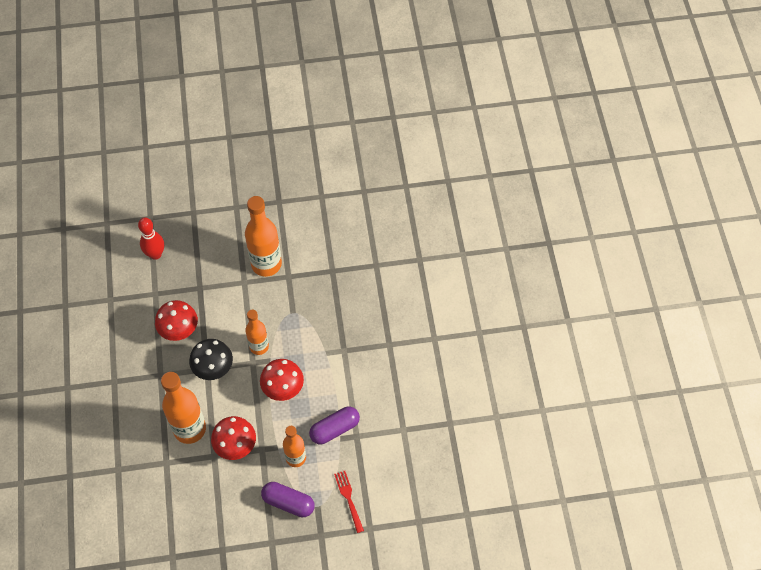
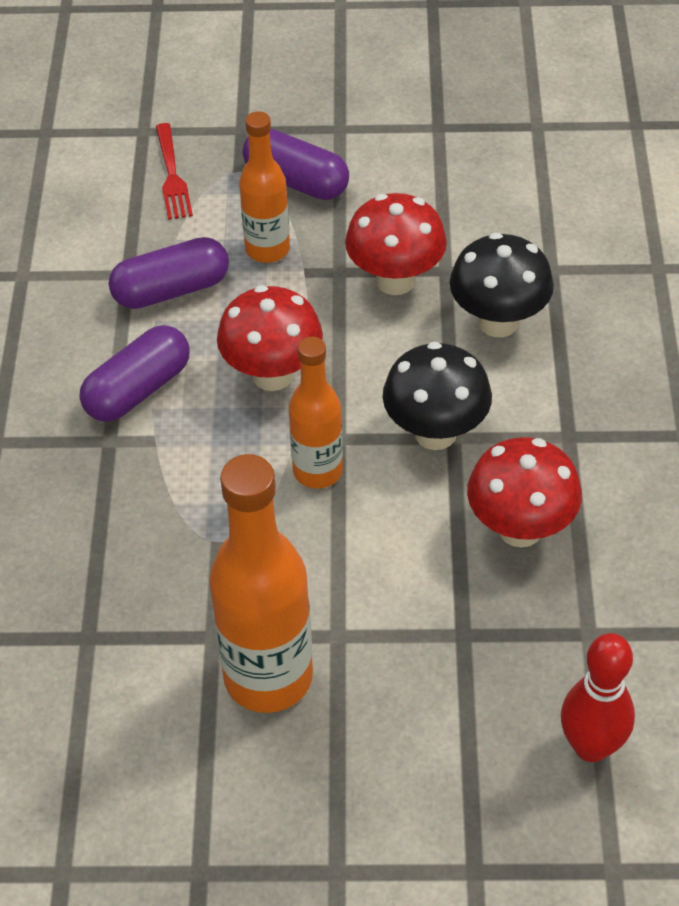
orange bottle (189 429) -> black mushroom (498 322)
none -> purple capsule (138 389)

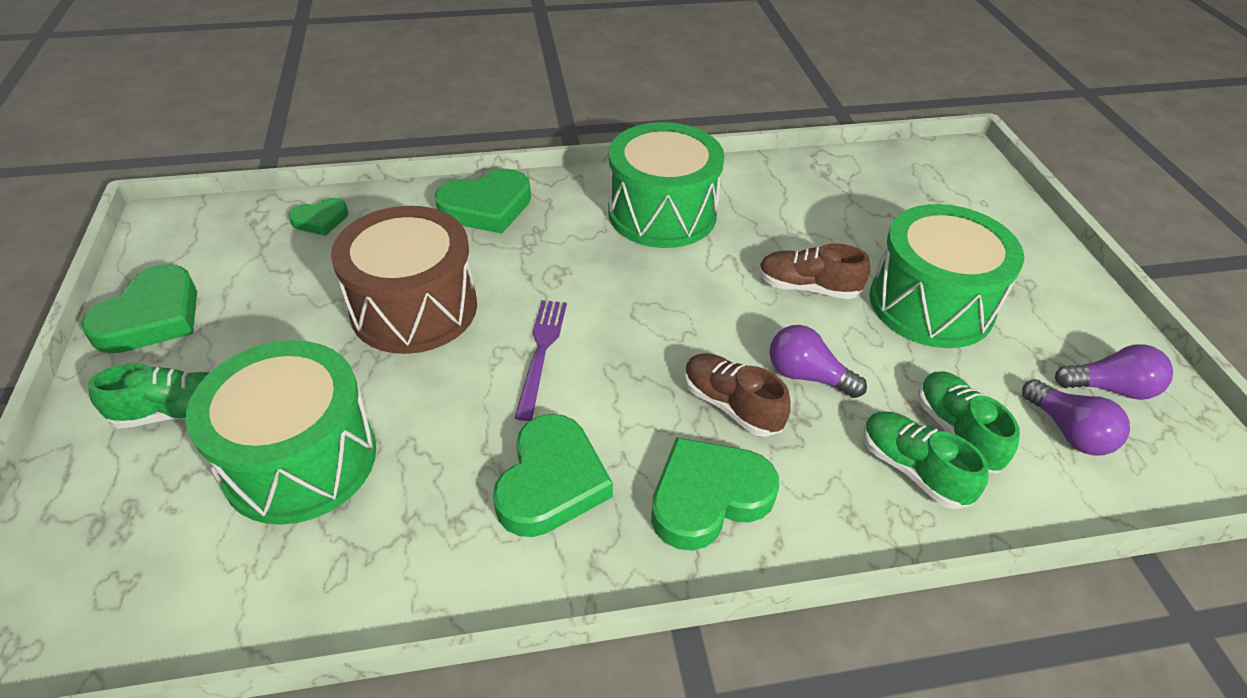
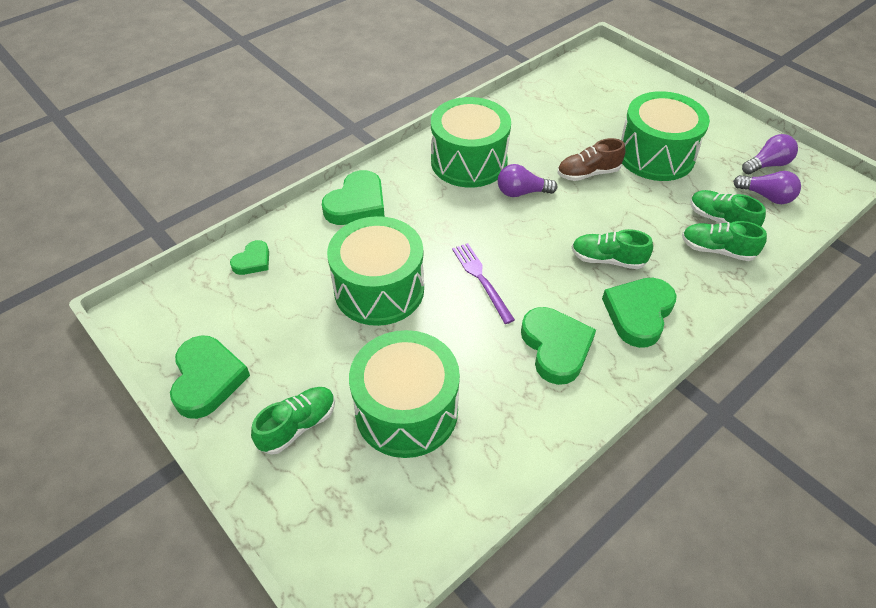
brown drum (414 308) -> green drum (379 289)
purple light bulb (807 376) -> purple light bulb (521 192), shifted
brown shoe (731 405) -> green shoe (607 259)

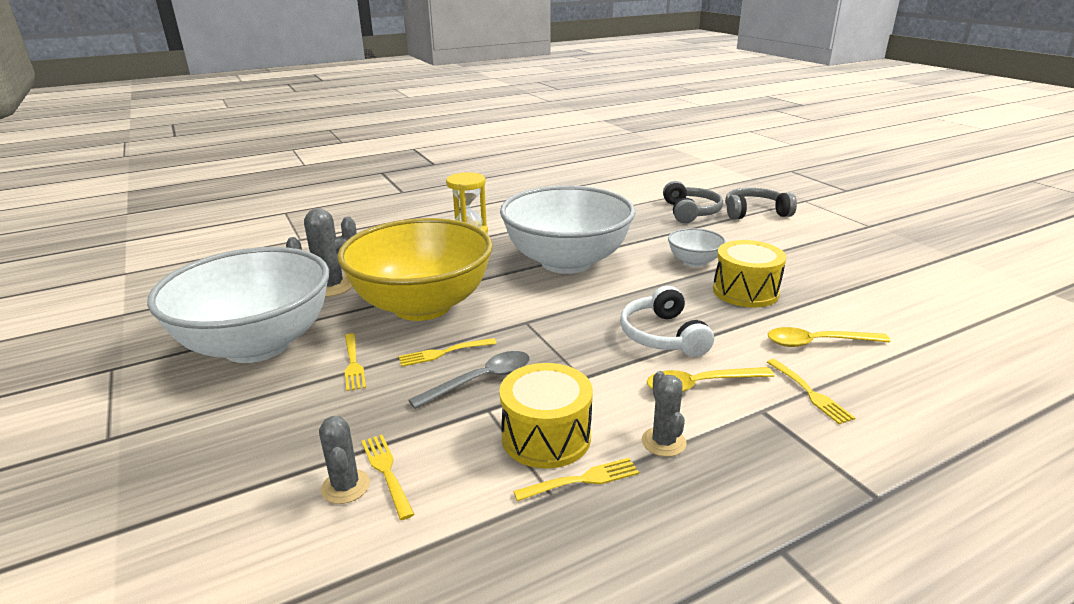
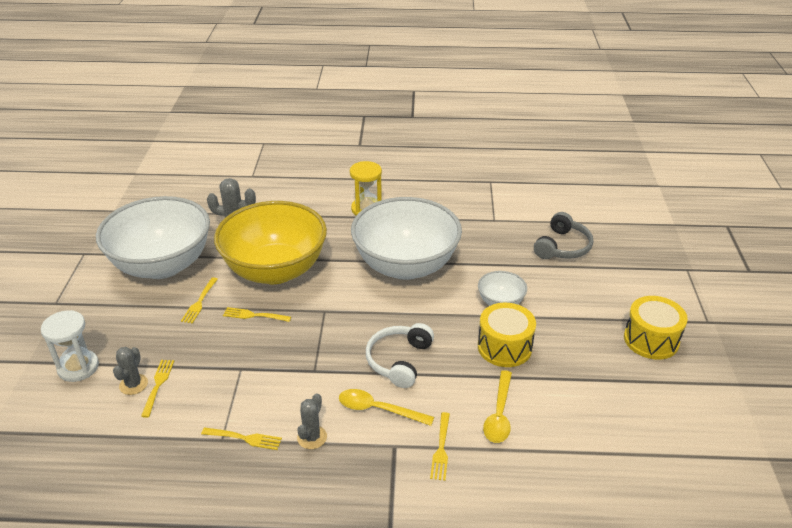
grey headphones (754 212) -> none
yellow spoon (817 343) -> yellow spoon (499 414), 105 degrees counterclockwise
grey spoon (481 380) -> none
yellow drum (546 437) -> yellow drum (651 340), shifted
none -> white hourglass (78 367)

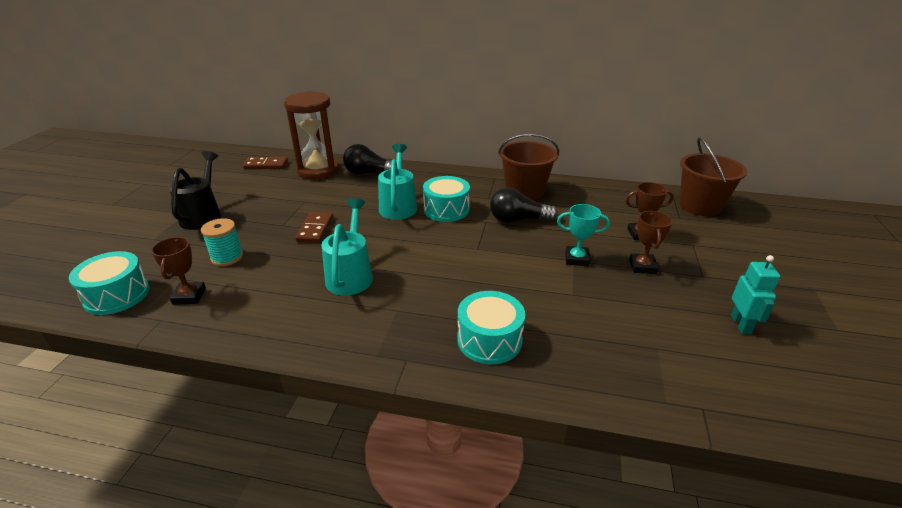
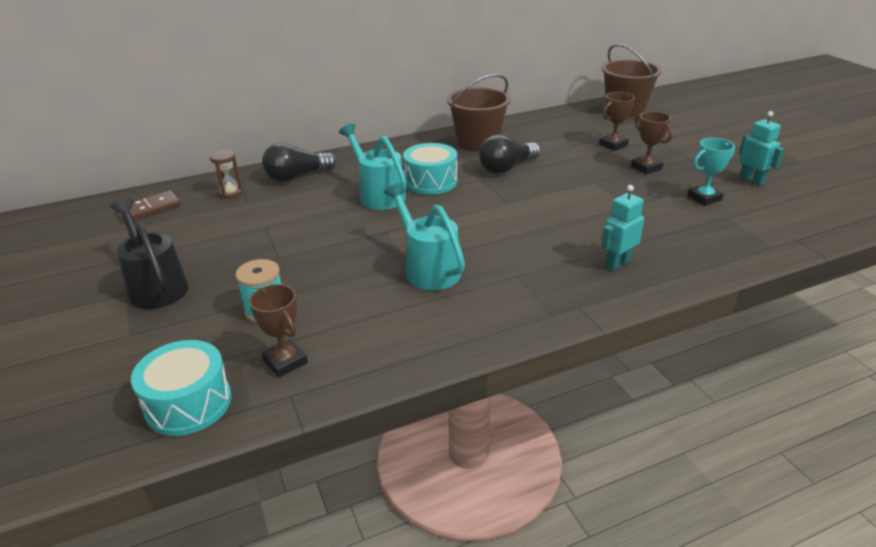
brown hourglass (318 171) -> brown hourglass (230 193), x0.43
turquoise trophy (577 259) -> turquoise trophy (704 198), shifted
brown domino (315 229) -> none
turquoise drum (489 340) -> turquoise robot (617 263)

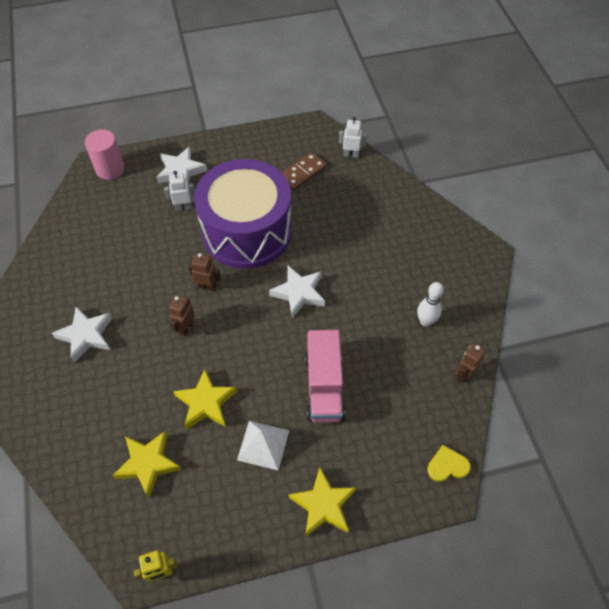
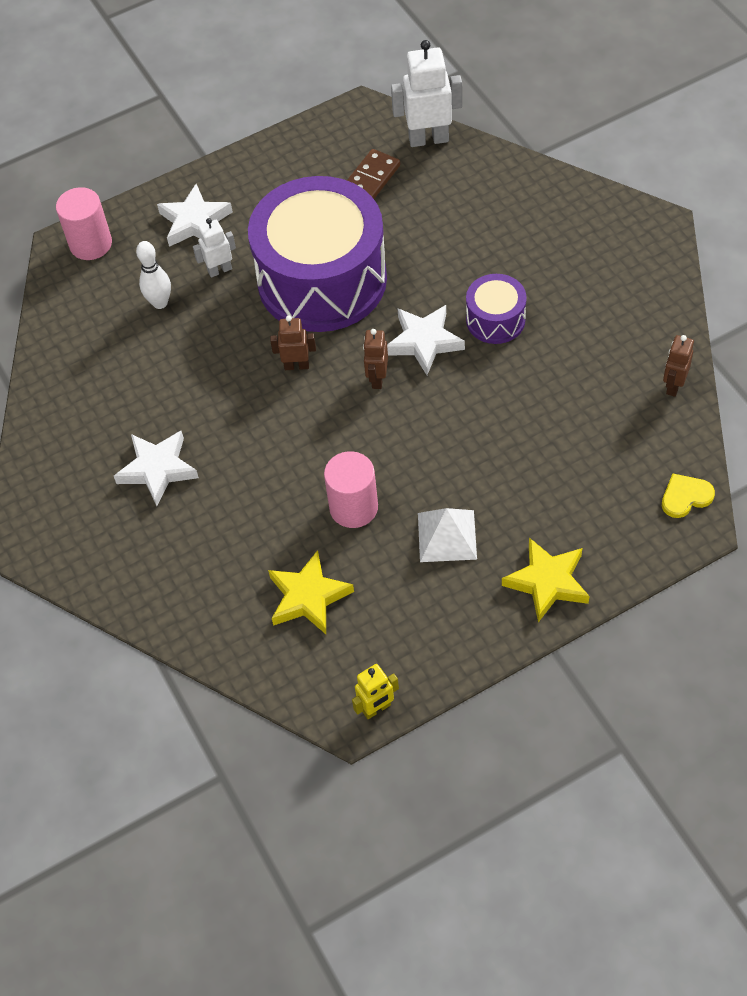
white robot (351 154) -> white robot (428 139), x1.74
white bowling pin (425 321) -> white bowling pin (160 303), shifted
brown robot (186 328) -> brown robot (377 379), shifted
pink truck (324 386) -> none
yellow star (206 403) -> pink cylinder (353 507)
none -> purple drum (495 320)

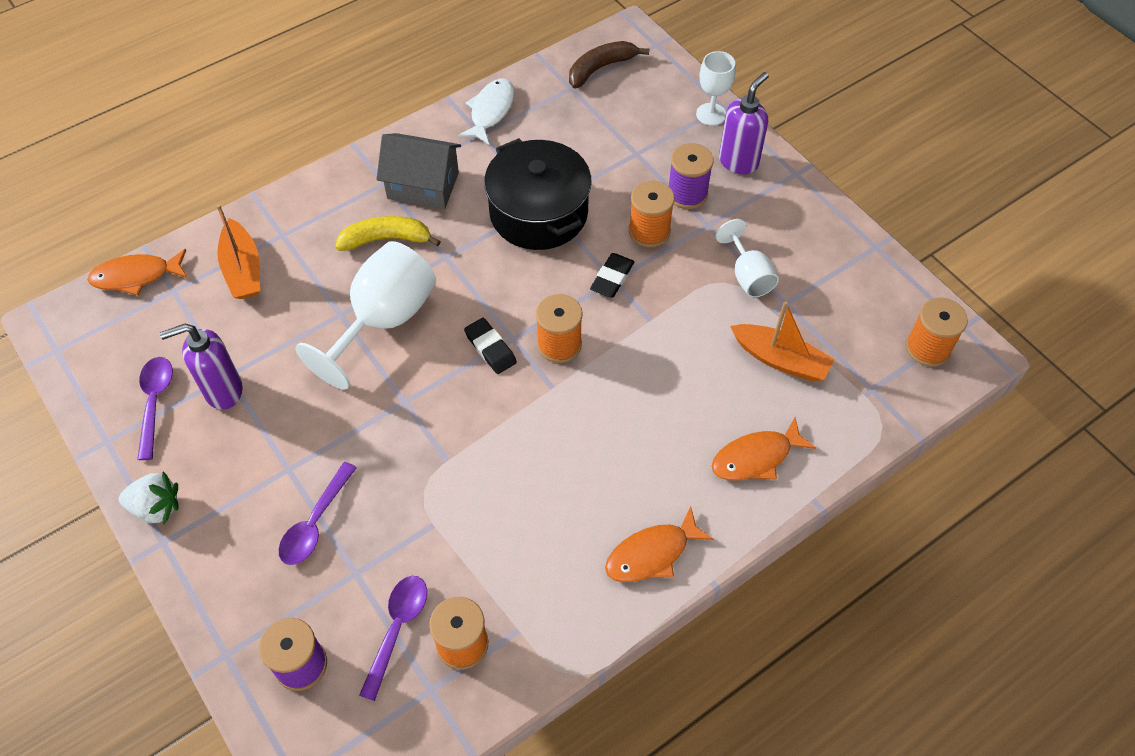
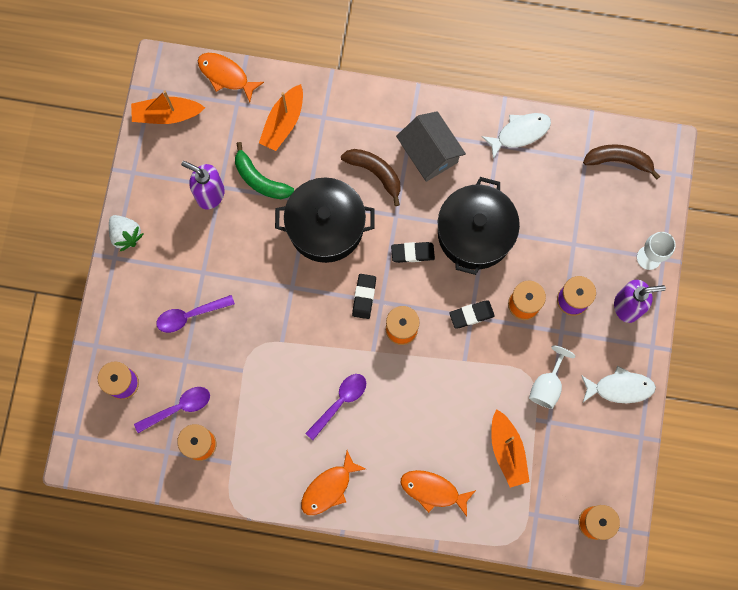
yellow banana (386 239) -> brown banana (375 173)
white goblet (383 321) -> black pot (326 226)
purple spoon (155 402) -> purple spoon (340 402), shifted
orange fish (652 554) -> orange fish (329 488), 60 degrees counterclockwise
none -> orange boat (167 115)
none -> green banana (260 179)
none -> black eraser (412 253)
none -> white fish (620 388)

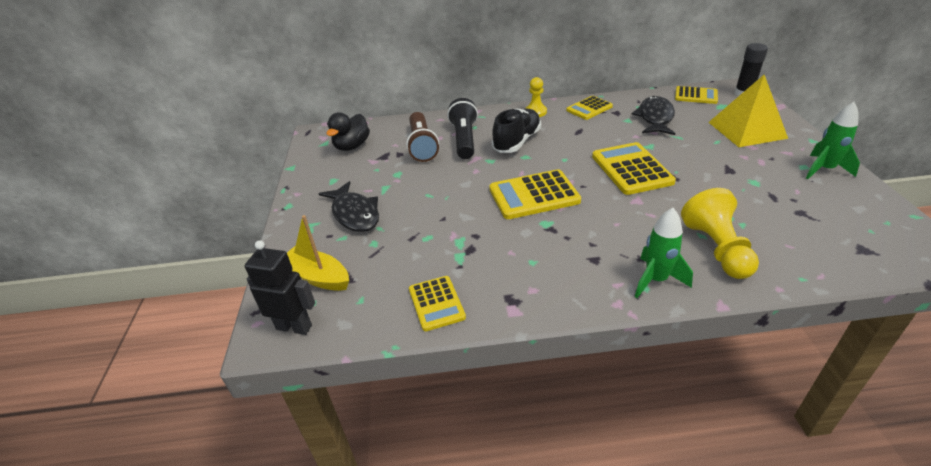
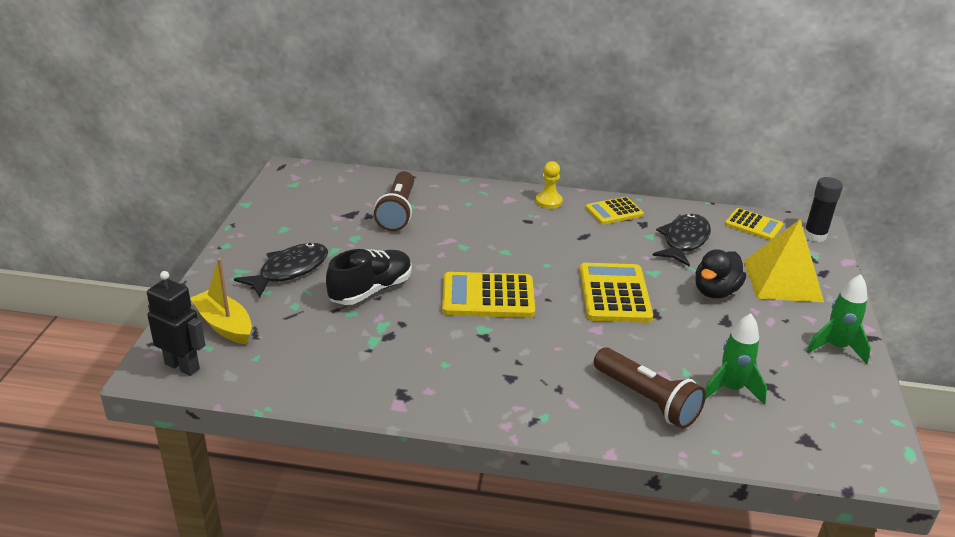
black flashlight (464 139) -> none
black shoe (517 142) -> black shoe (371 290), shifted
black duck (352 146) -> black duck (715 292), shifted
black fish (354 214) -> black fish (289 270), 120 degrees counterclockwise
yellow pawn (717 249) -> brown flashlight (646 400)
green rocket (656 280) -> green rocket (731 389), shifted
yellow calculator (436 303) -> none

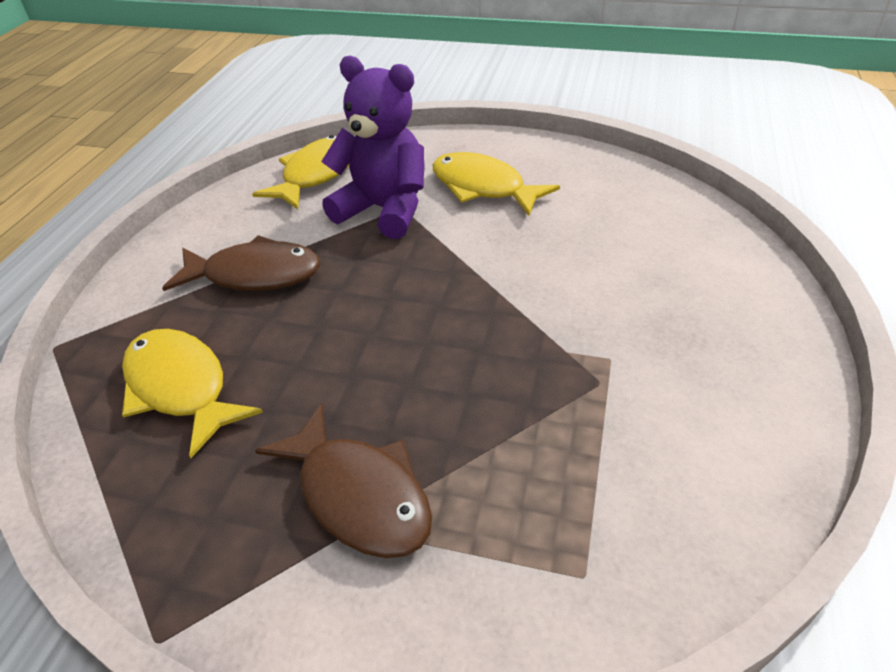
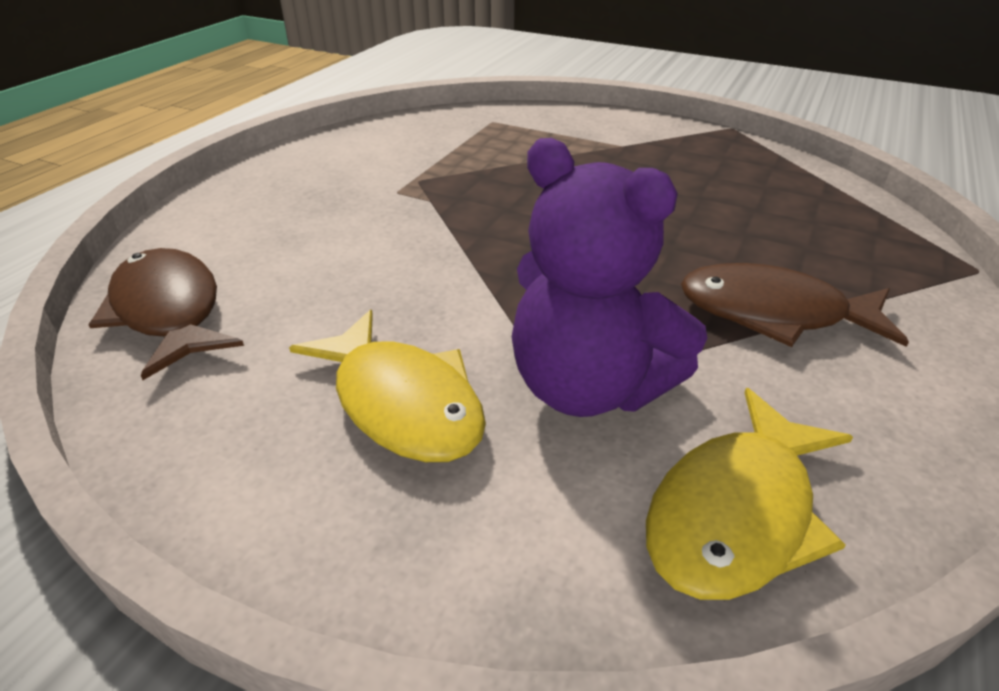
yellow fish (181 388) -> none
brown fish (358 495) -> brown fish (169 311), shifted

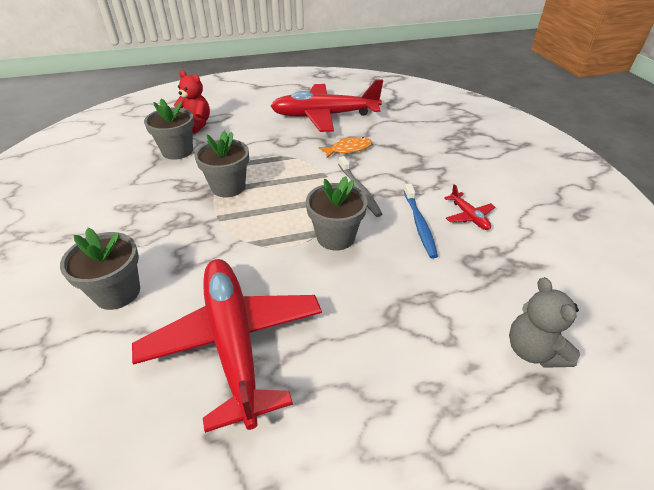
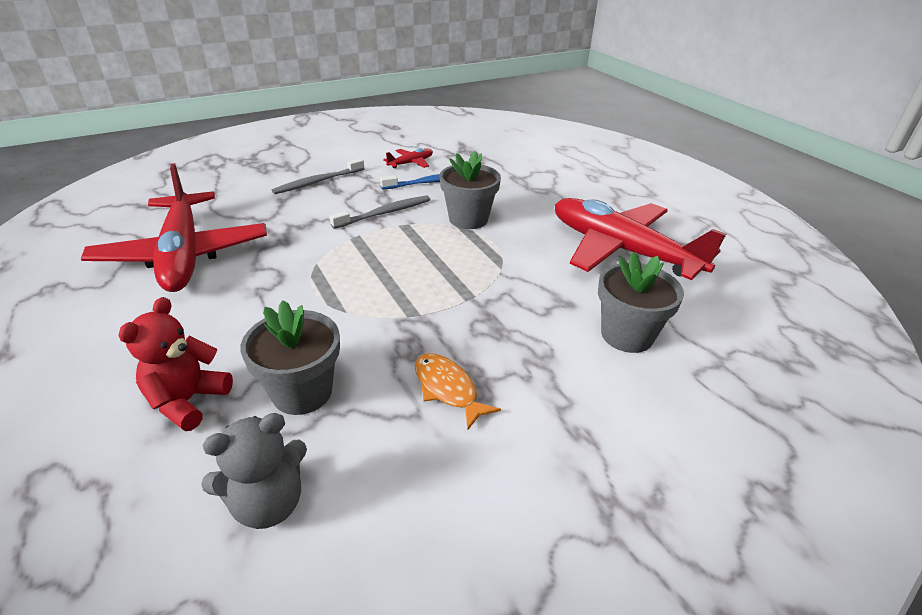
grey flower pot (228 187) -> none
orange fish (348 149) -> orange fish (448 389), shifted
red plane (233 341) -> red plane (621 250), 75 degrees clockwise
grey teddy bear (533 350) -> grey teddy bear (268 503), shifted
none -> grey toothbrush (317 182)

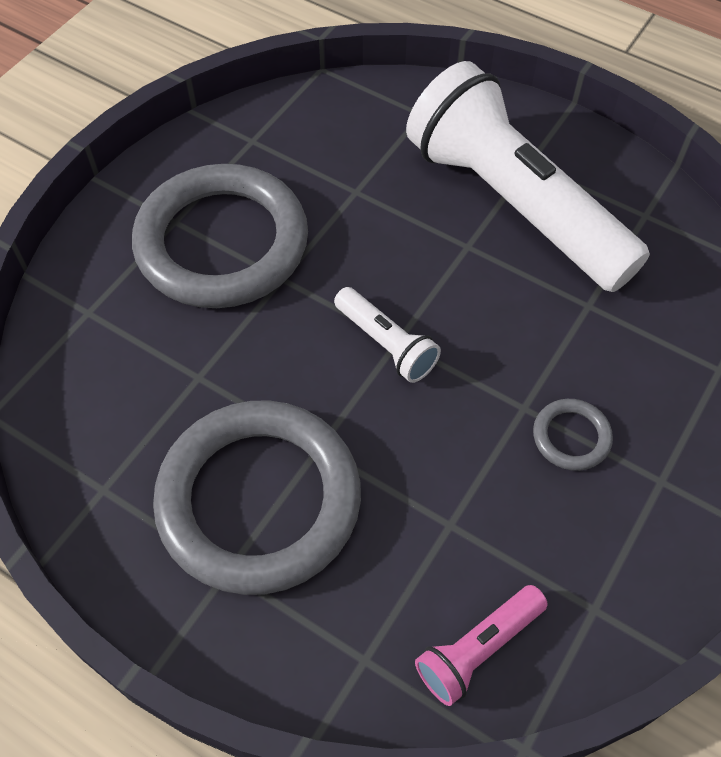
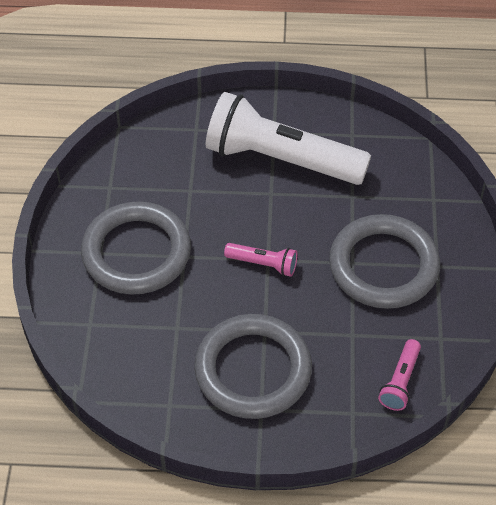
white flashlight (386 344) -> pink flashlight (263 264)
grey ring (571 437) -> grey ring (383 266), x2.50

